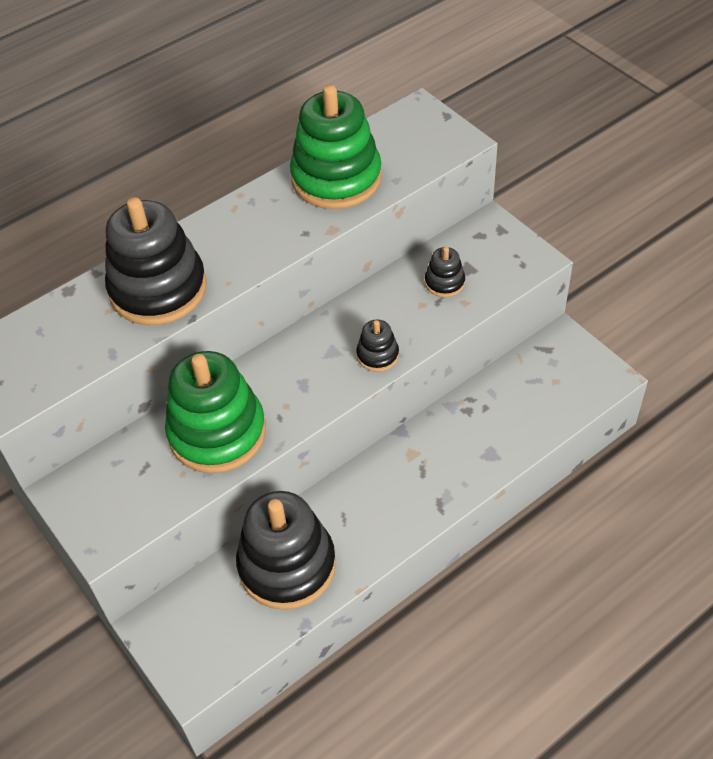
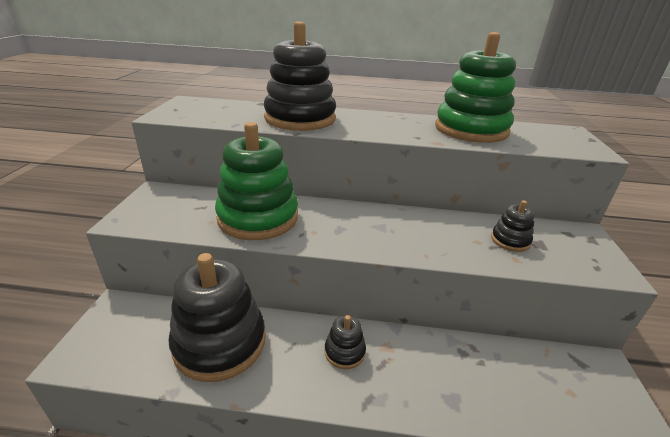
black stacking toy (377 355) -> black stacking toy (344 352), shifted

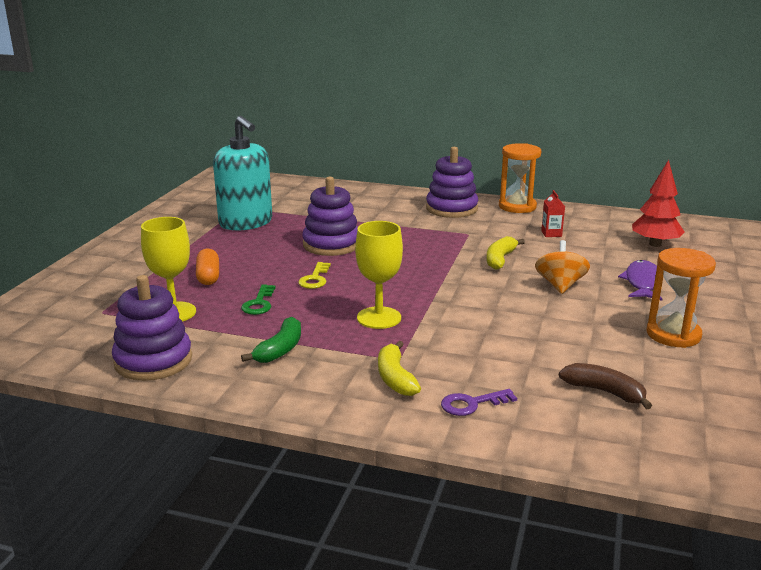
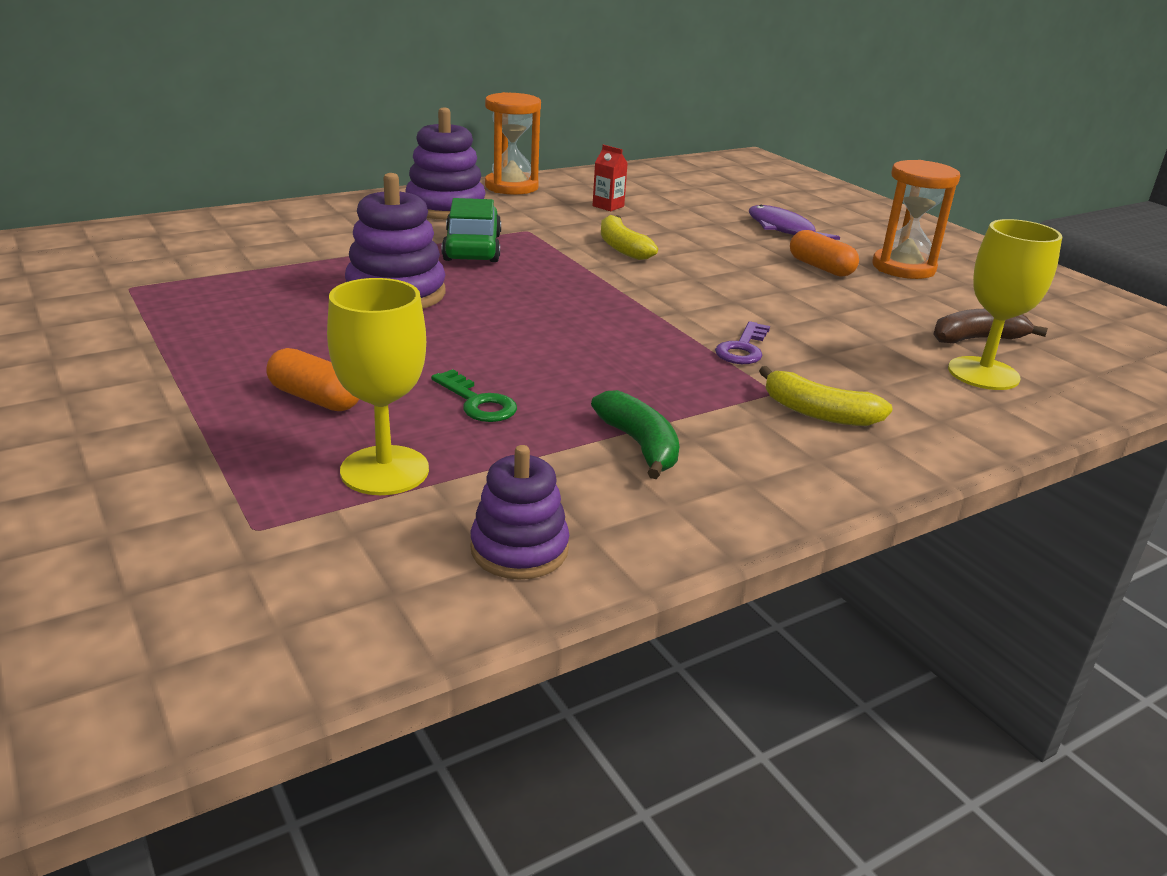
turquoise soap dispenser (246 223) -> none
red tree (655 244) -> none
yellow goblet (379 318) -> yellow goblet (983 373), shifted
orange spinning top (560 285) -> none
yellow key (315 279) -> none
purple stacking toy (153 361) -> purple stacking toy (519 549), x0.65
purple key (472 404) -> purple key (743 348), shifted
none -> green car (472 248)
none -> orange capsule (820 267)

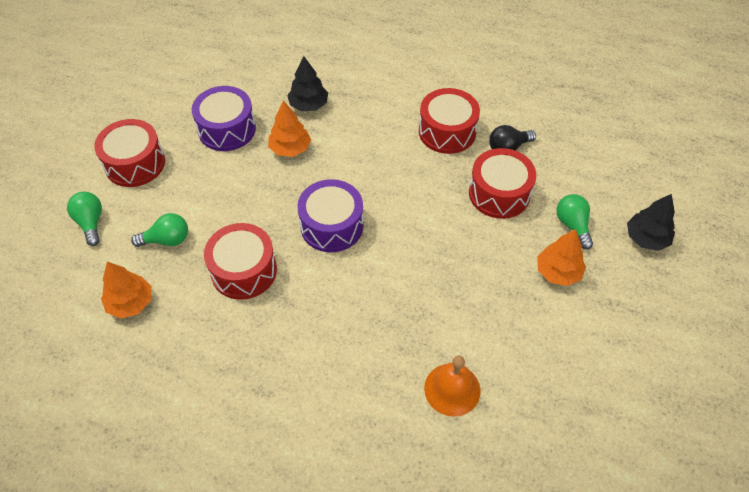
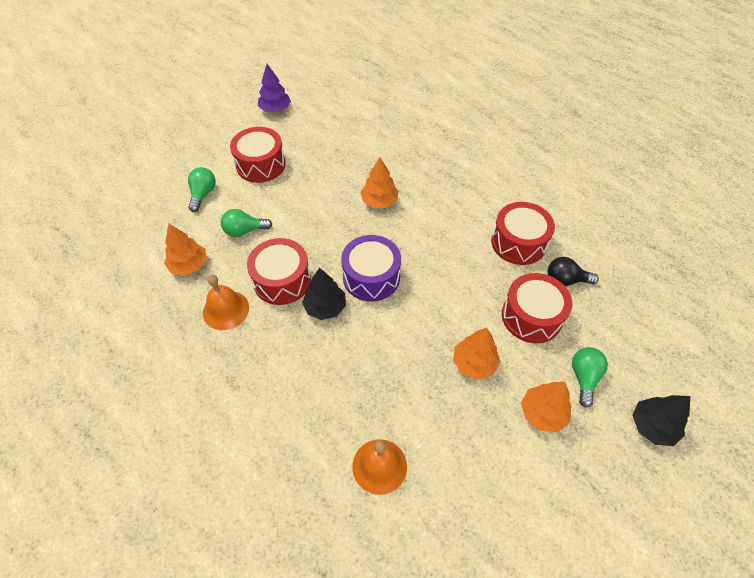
black tree (308 105) -> black tree (325 307), shifted
purple drum (227 129) -> none
green light bulb (167 240) -> green light bulb (244 231), 150 degrees clockwise
none -> purple tree (275 109)
none -> orange bell (226 310)
none -> orange tree (474 363)

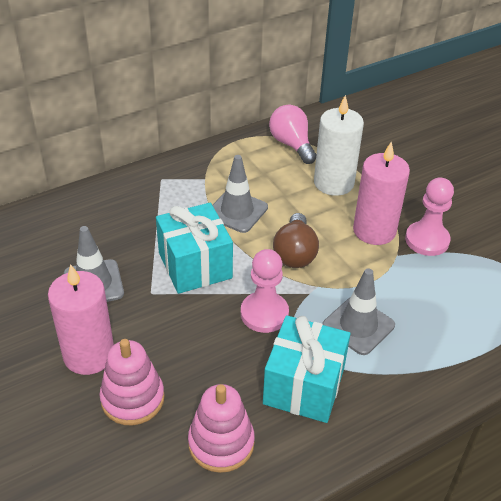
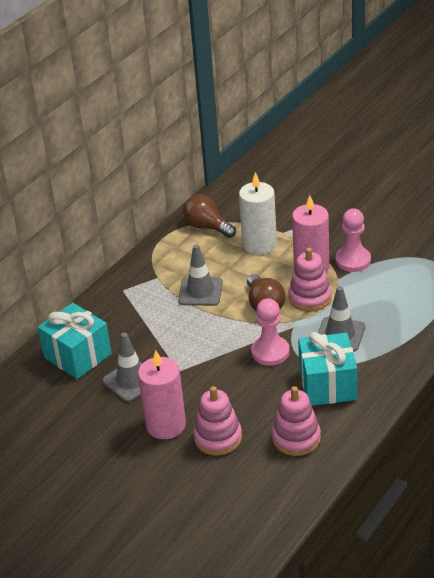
pink light bulb (291 144) -> brown light bulb (207 227)
turquoise gift (195 265) -> turquoise gift (77 356), shifted
none -> pink stacking toy (310 297)

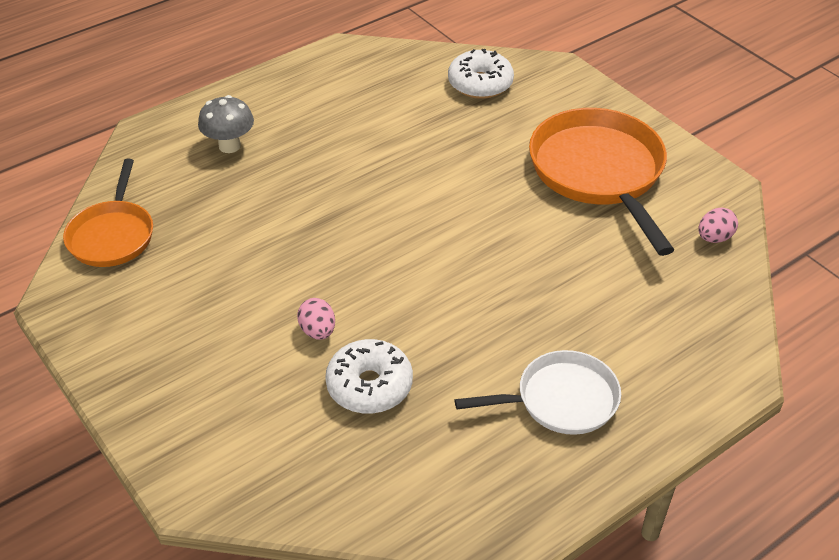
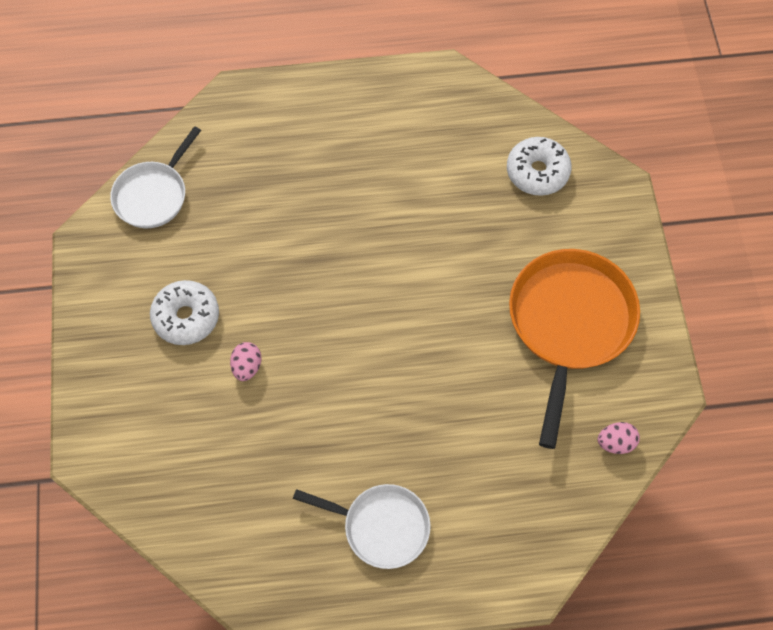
grey mushroom (229 146) -> none
orange pan (113 235) -> white pan (154 195)
white donut (369 386) -> white donut (186 317), shifted

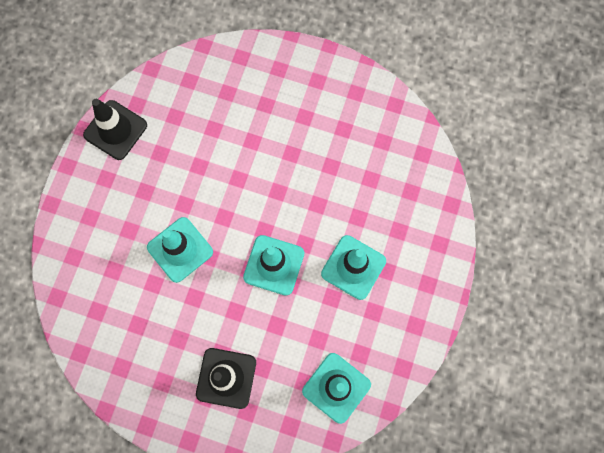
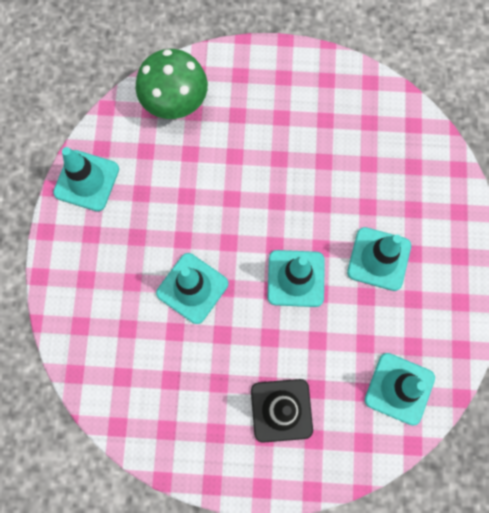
black traffic cone (115 130) -> turquoise traffic cone (86 181)
none -> green mushroom (175 102)

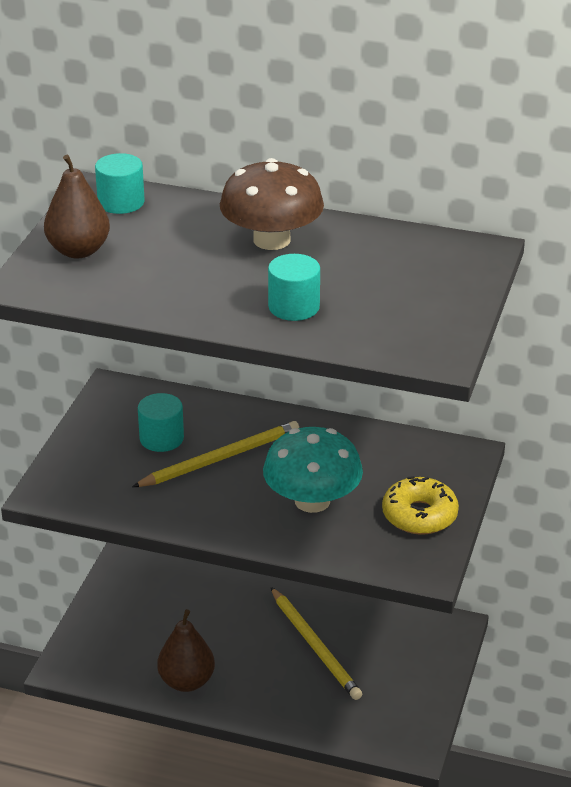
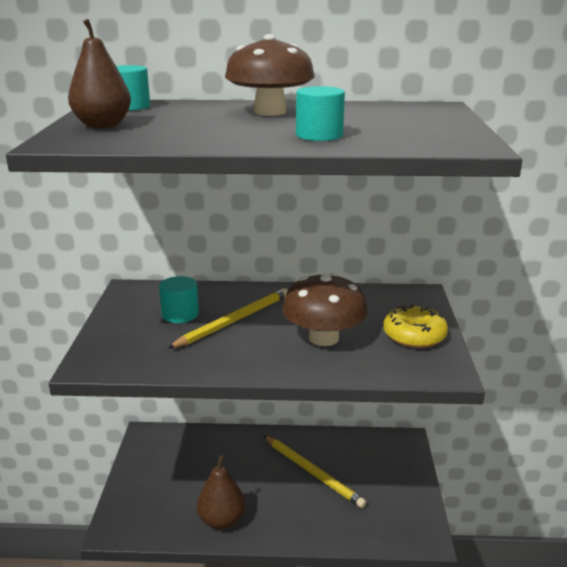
turquoise mushroom (312 501) -> brown mushroom (323 338)

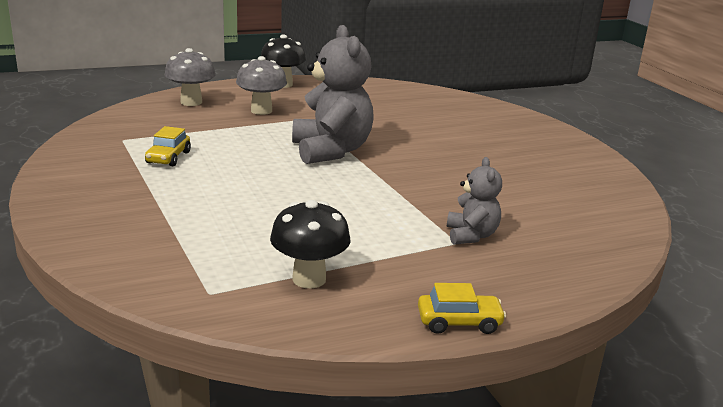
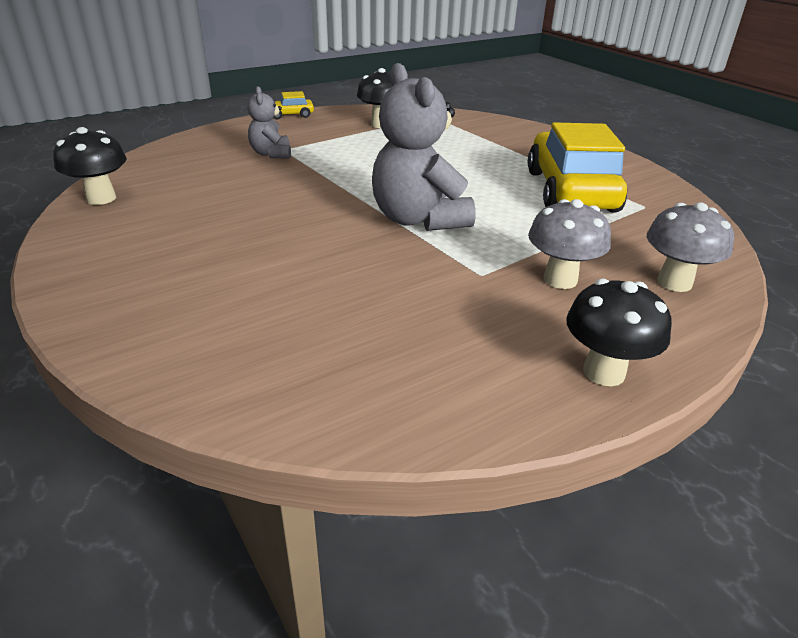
yellow car (168 157) -> yellow car (570 191), x2.37
none -> black mushroom (101 198)

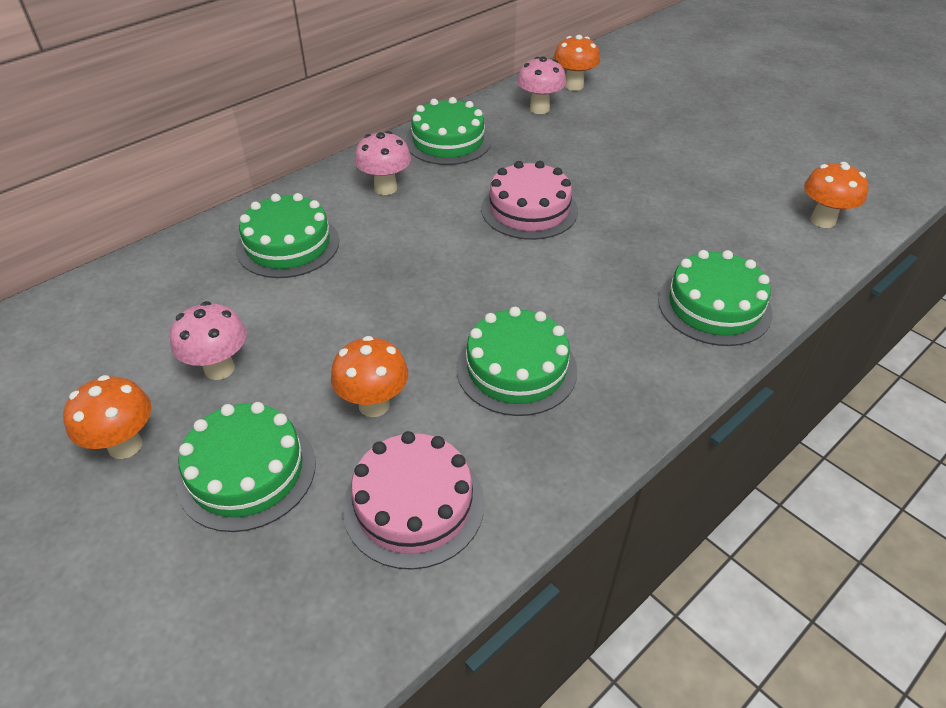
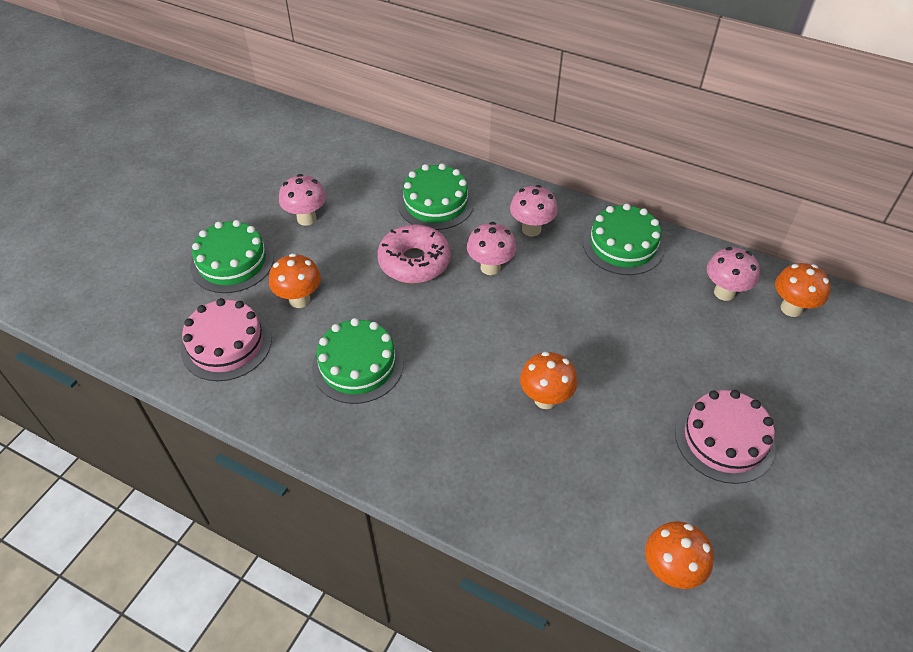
pink cake (529 210) -> pink cake (724 439), shifted
green cake (714 306) -> none
orange mushroom (125 445) -> orange mushroom (545 399), shifted
none -> pink mushroom (490 267)
none -> pink donut (414 262)

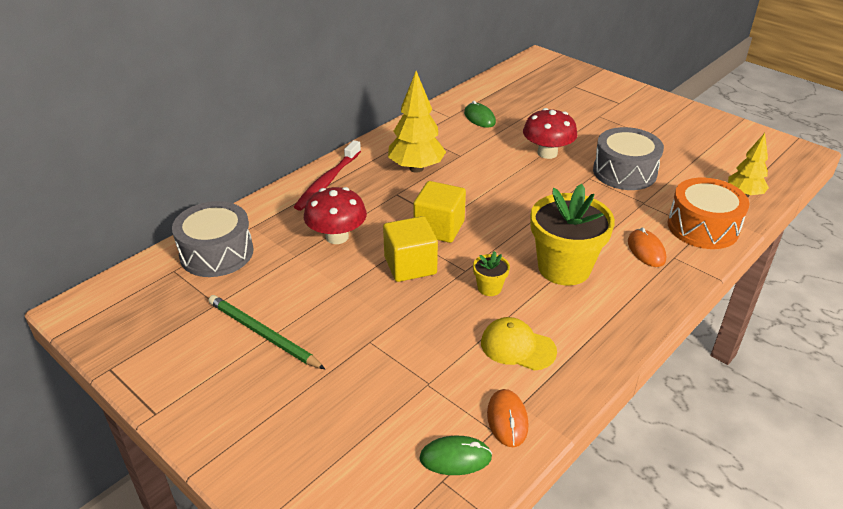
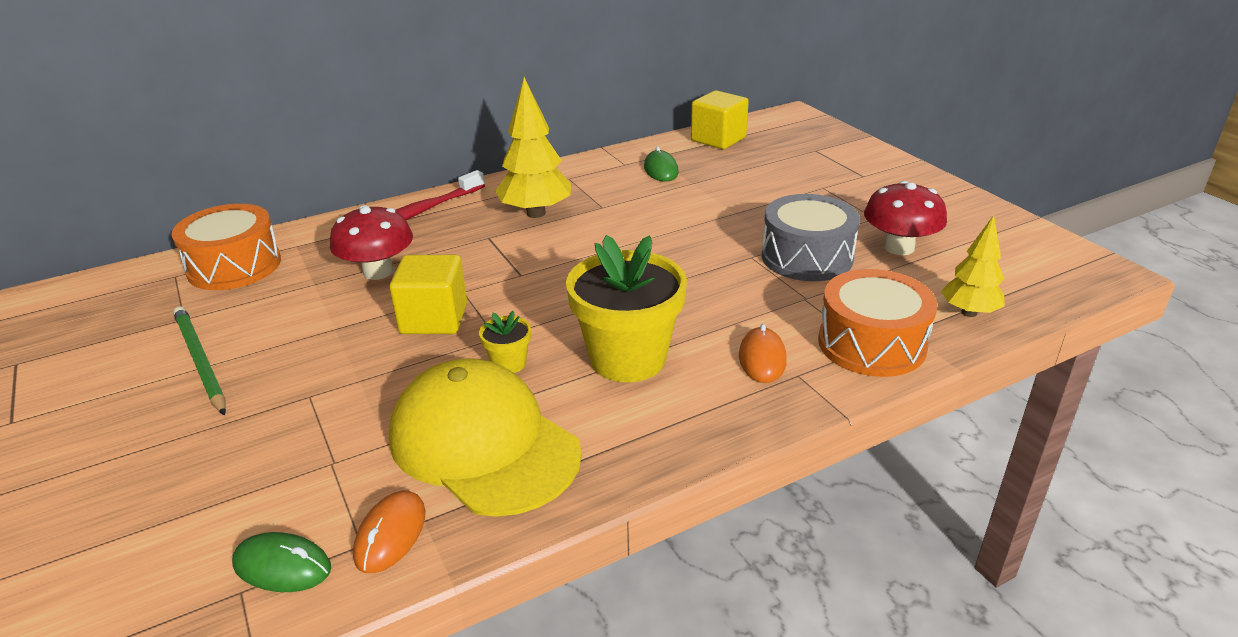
red mushroom (547 153) -> red mushroom (899 247), shifted
yellow cube (439 228) -> yellow cube (718 139), shifted
grey drum (216 253) -> orange drum (234 266)
yellow cap (517 347) -> yellow cap (483 444), x1.92

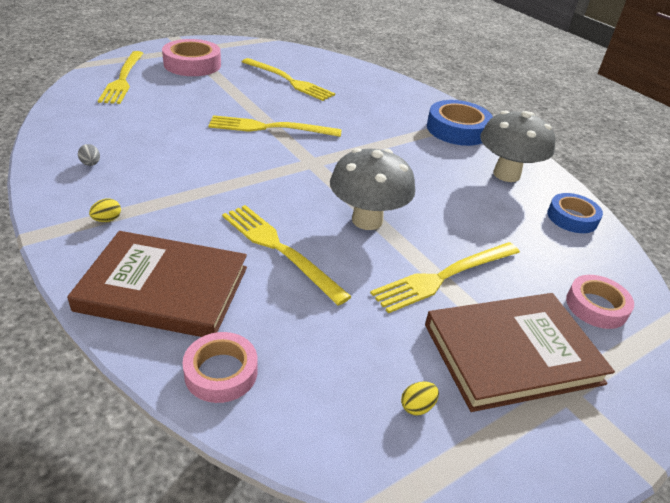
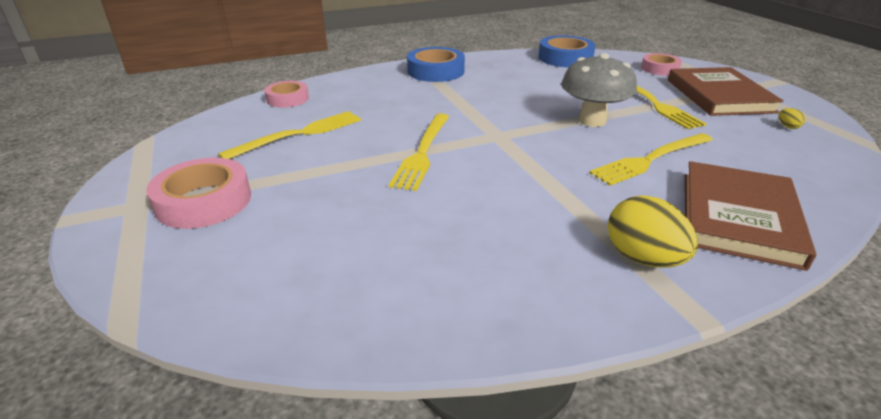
yellow fork (123 79) -> none
grey mushroom (506 174) -> none
grey egg (91 164) -> none
blue tape (572 218) -> blue tape (565 58), x1.55
yellow egg (107 220) -> yellow egg (643 258), x2.35
pink tape (221 372) -> pink tape (287 99), shifted

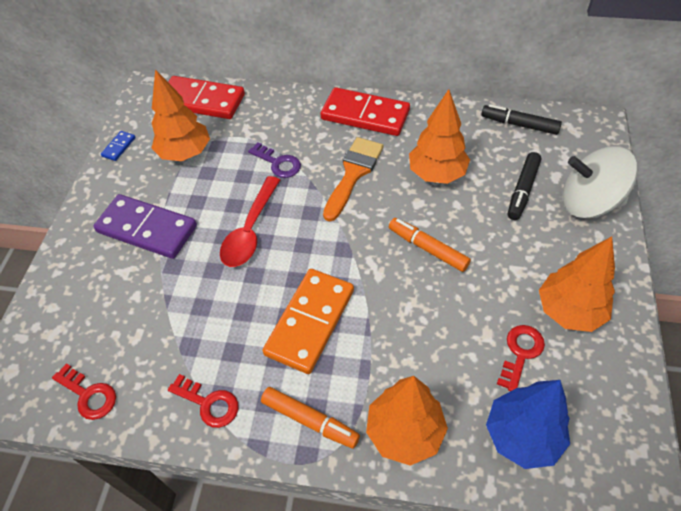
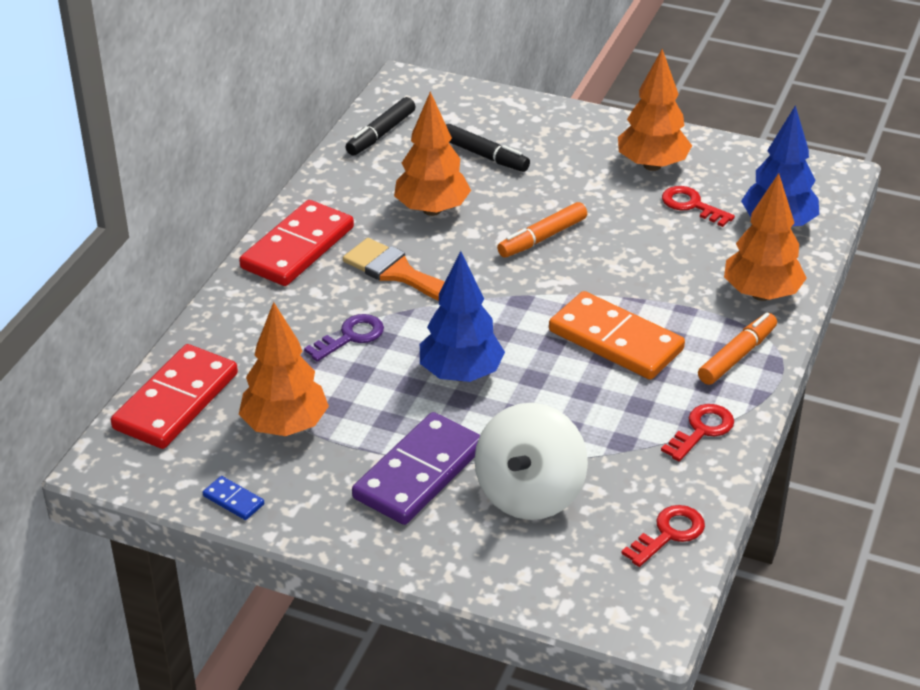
white spinning top (589 202) -> white spinning top (529 493), shifted
red spoon (250 230) -> blue tree (461 374)

